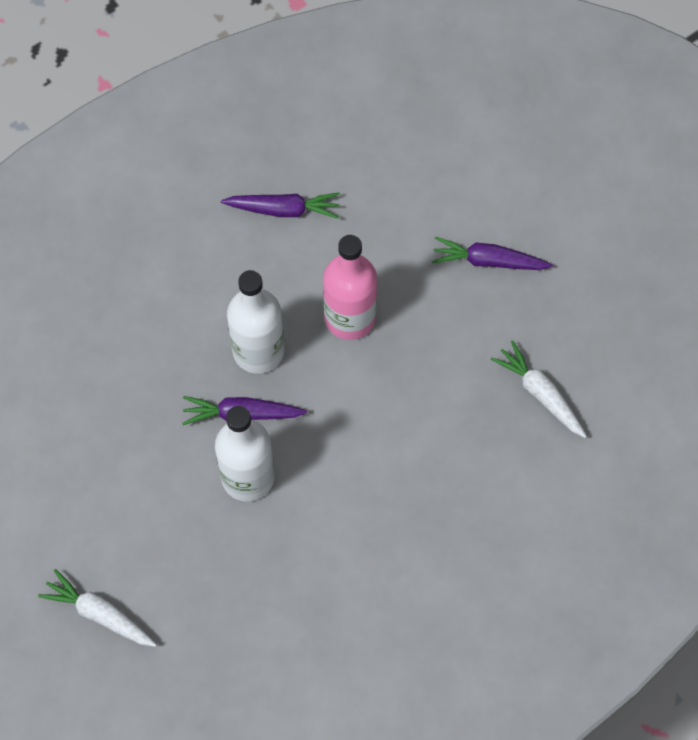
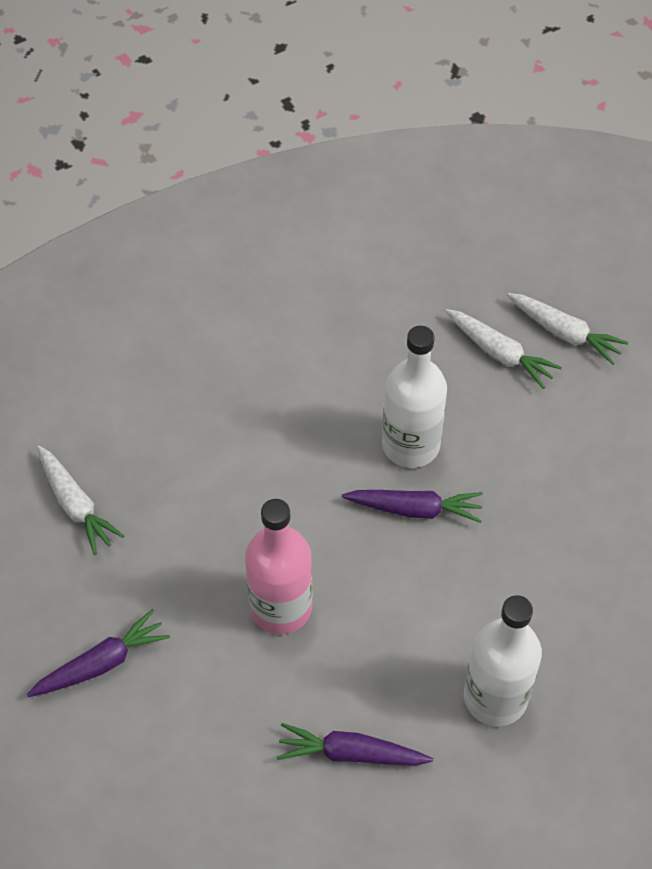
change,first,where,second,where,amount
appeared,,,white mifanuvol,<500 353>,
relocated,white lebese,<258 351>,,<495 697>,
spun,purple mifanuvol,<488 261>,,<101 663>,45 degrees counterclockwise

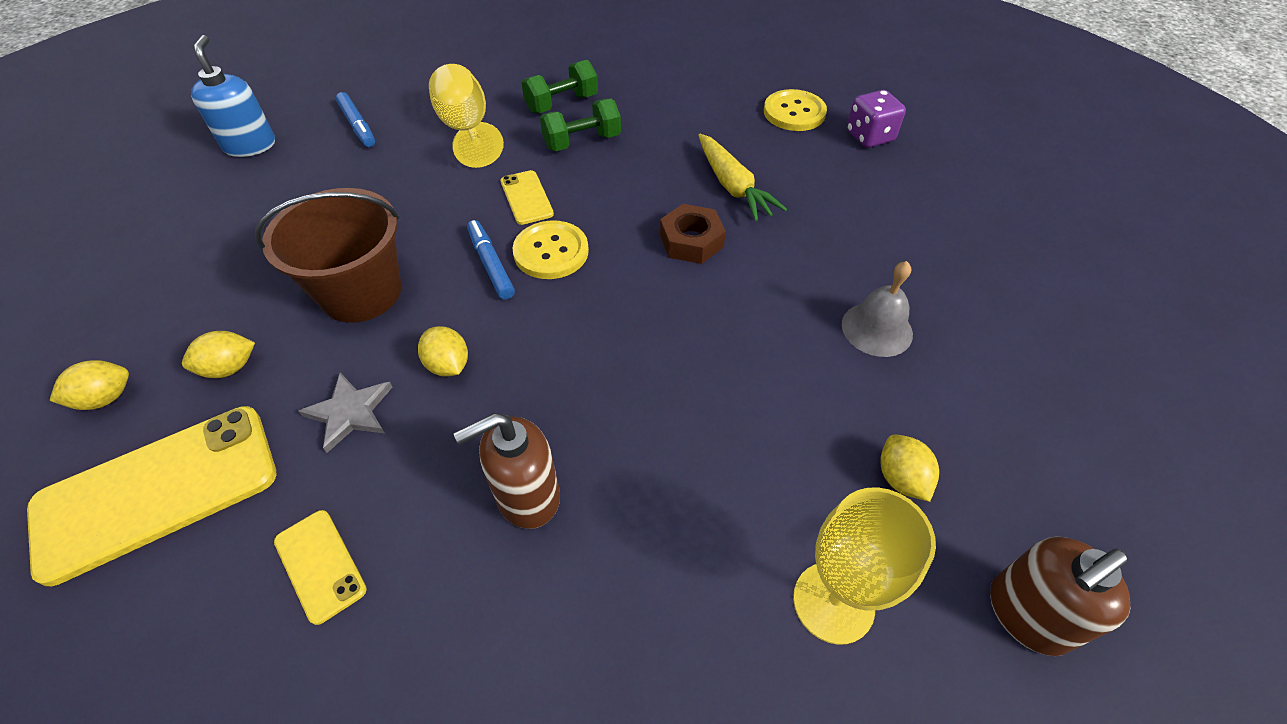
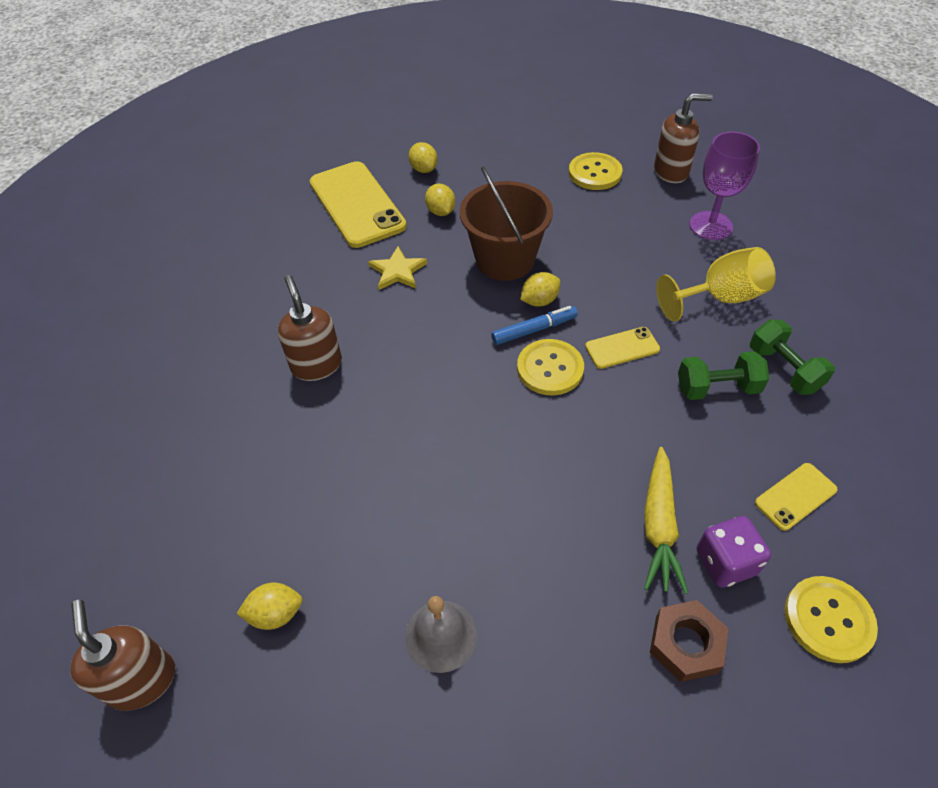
change,first,where,second,where,amount
missing,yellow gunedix,<833 602>,,,
appeared,,,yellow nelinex,<595 173>,
relocated,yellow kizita,<320 565>,,<795 496>,
relocated,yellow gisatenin,<448 365>,,<539 301>,
relocated,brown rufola,<691 241>,,<685 644>,
relocated,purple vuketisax,<869 137>,,<725 562>,
exchanged,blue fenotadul,<357 126>,purple gunedix,<711 226>,
colour,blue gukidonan,<250 145>,brown gukidonan,<671 171>,
colour,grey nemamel,<350 412>,yellow nemamel,<398 271>,
spun,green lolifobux,<582 142>,,<717 388>,75 degrees counterclockwise
spun,yellow mifanuvol,<733 186>,,<659 525>,60 degrees counterclockwise

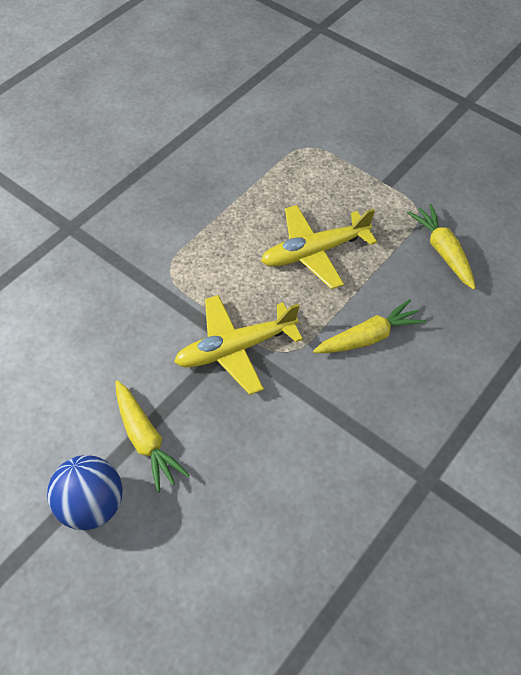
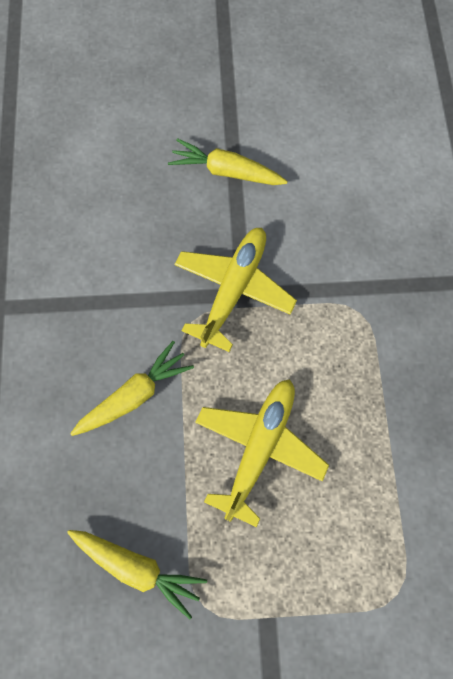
change,first,where,second,where,amount
missing,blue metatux,<91 505>,,,
spun,yellow mifanuvol,<368 337>,,<134 395>,150 degrees counterclockwise

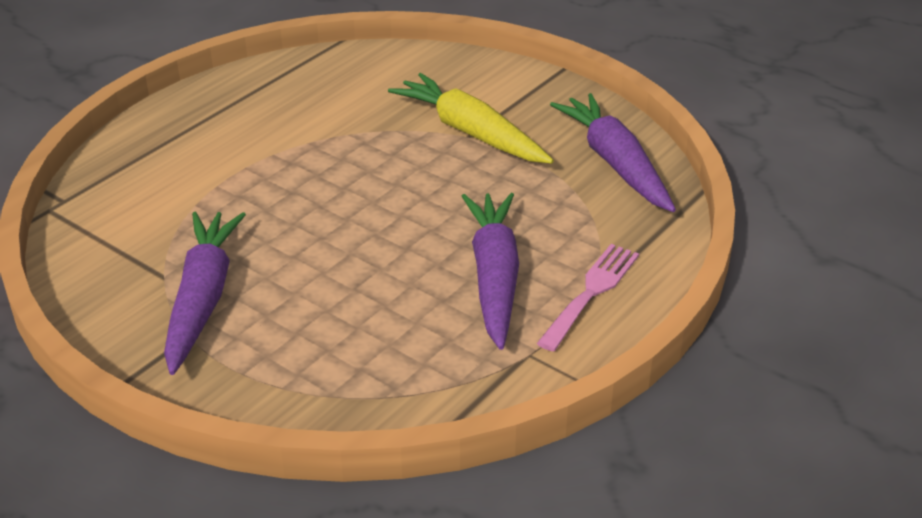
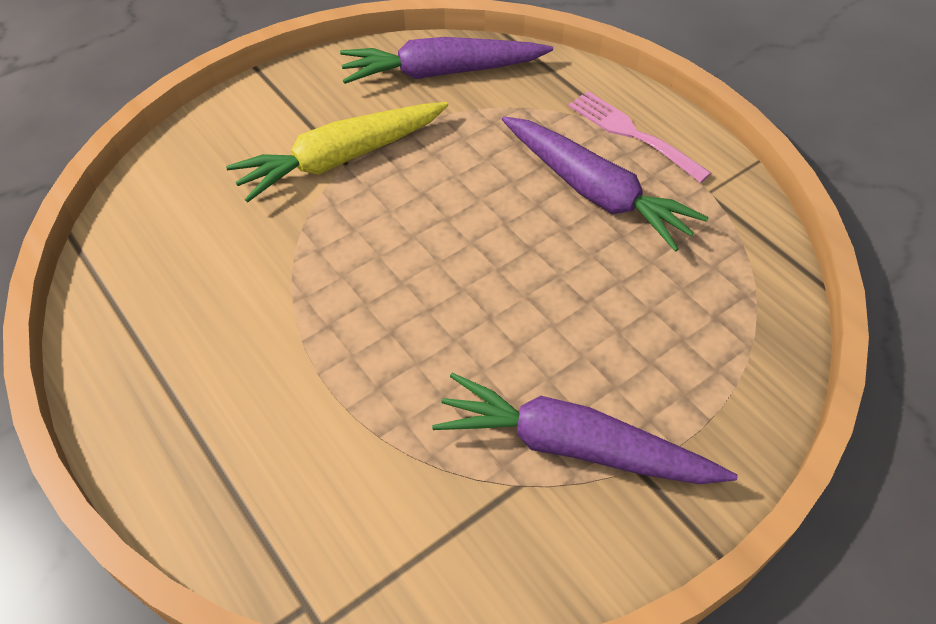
change,first,where,second,where,amount
spun,purple mifanuvol,<494 277>,,<595 192>,150 degrees counterclockwise

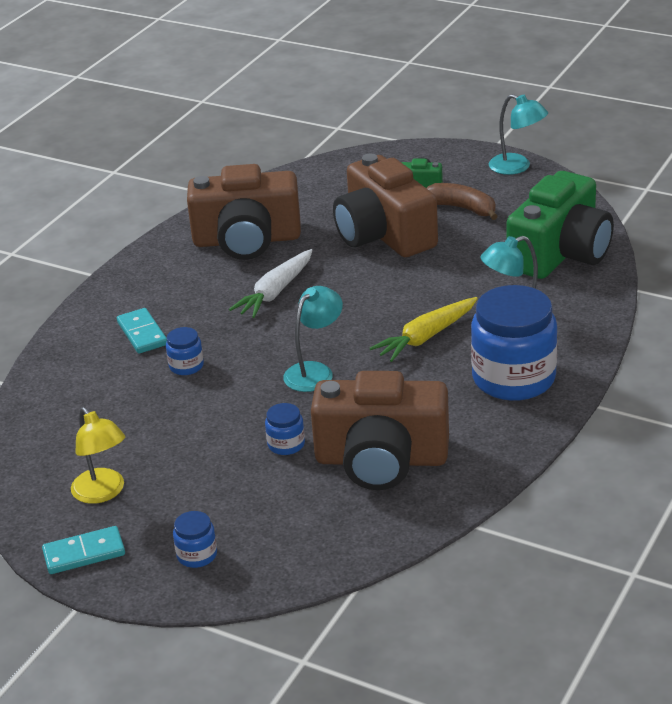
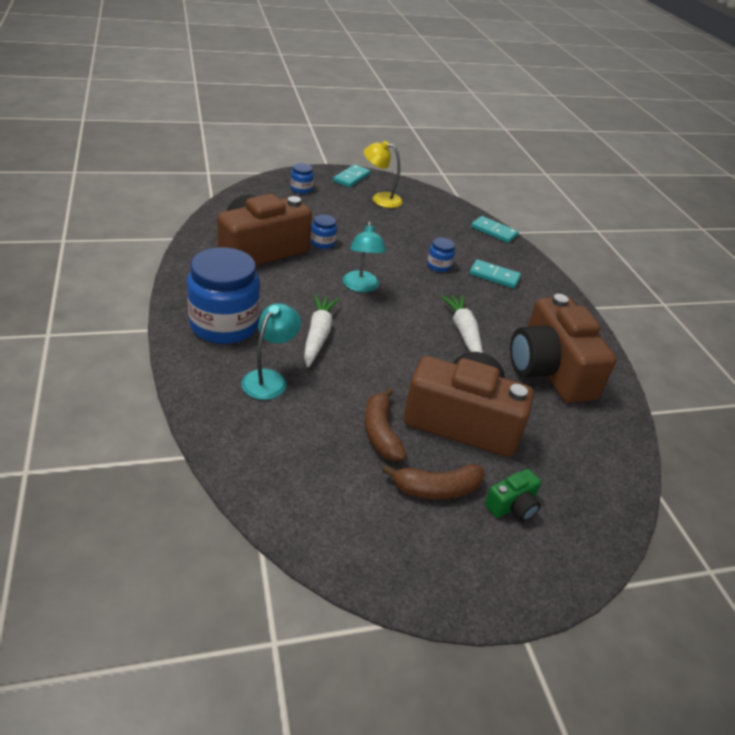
change,first,where,second,where,amount
missing,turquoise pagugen,<517 167>,,,
missing,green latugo,<560 253>,,,
appeared,,,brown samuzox,<381 433>,
appeared,,,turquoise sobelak,<494 231>,
colour,yellow mifanuvol,<426 337>,white mifanuvol,<318 335>,
spun,brown latugo,<247 240>,,<550 370>,60 degrees counterclockwise

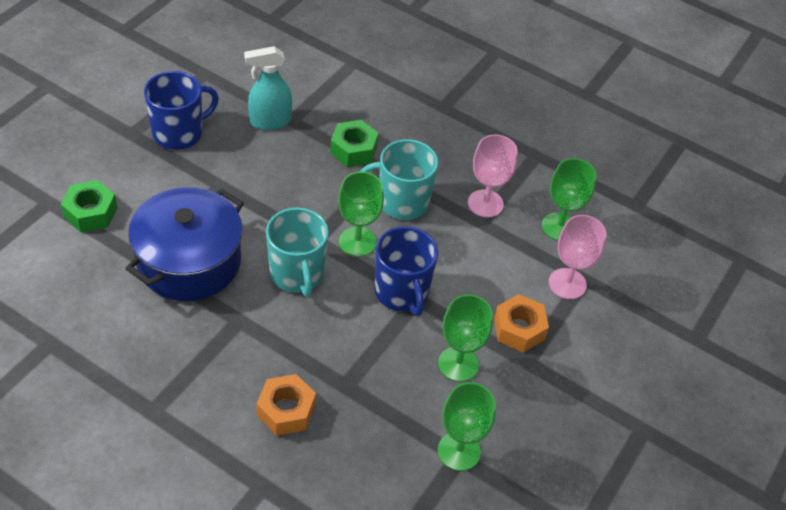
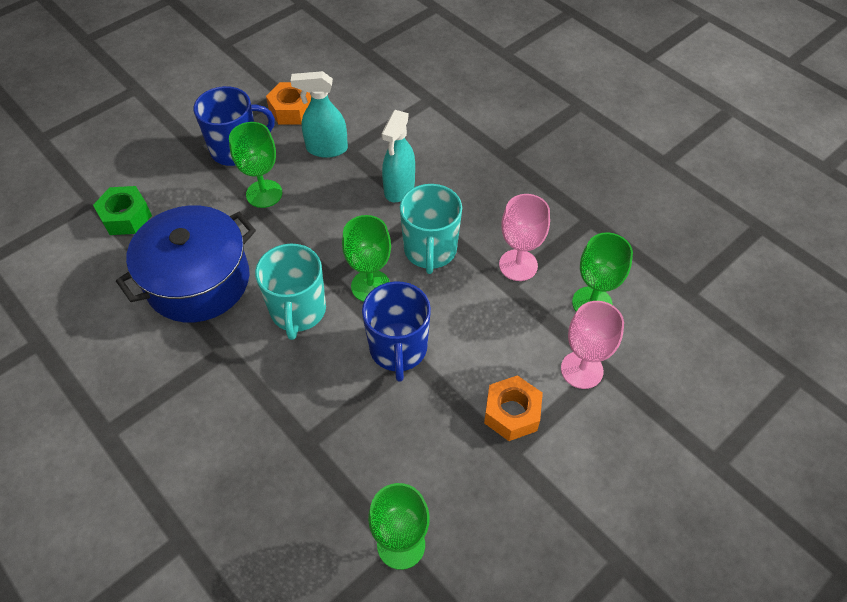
change,first,where,second,where,amount
relocated,orange rufola,<286 410>,,<292 110>,
relocated,green gunedix,<458 364>,,<264 194>,
exchanged,green rufola,<353 150>,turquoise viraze,<399 188>,
spun,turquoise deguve,<401 202>,,<430 250>,105 degrees counterclockwise

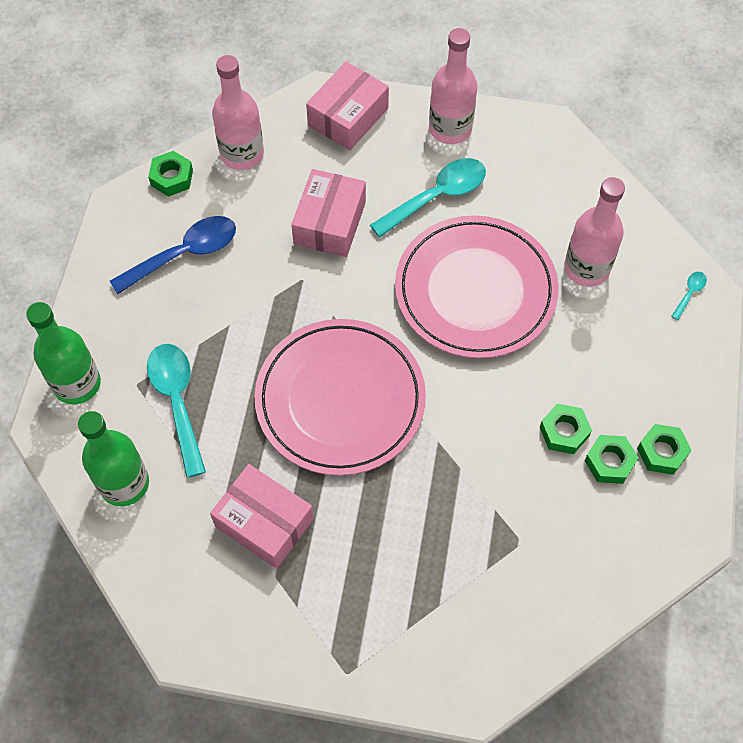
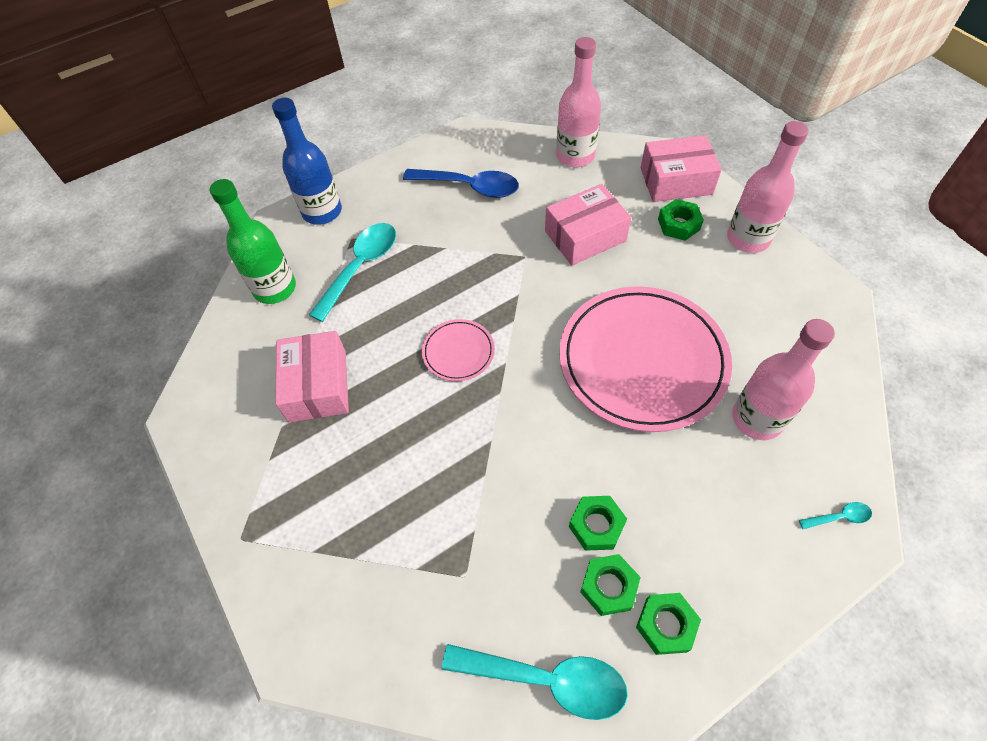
change,first,where,second,where,amount
relocated,green rufola,<172 177>,,<678 224>,
relocated,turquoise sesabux,<437 196>,,<547 679>,
colour,green lebese,<77 384>,blue lebese,<322 212>,
size,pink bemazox,<340 399>,,<458 352>,x0.44

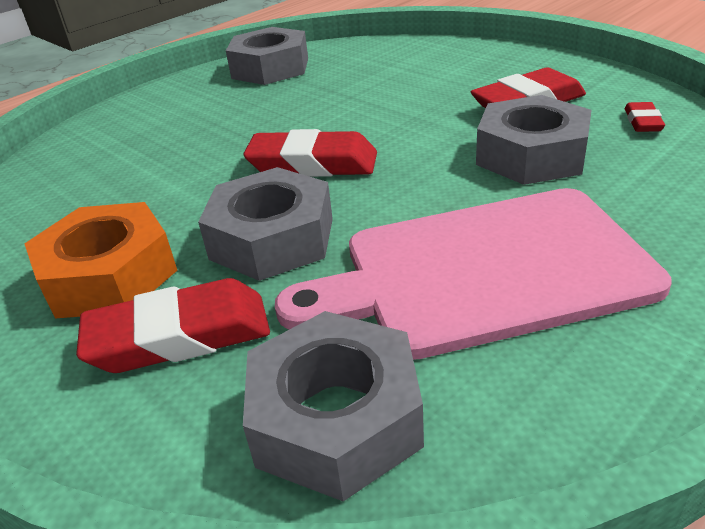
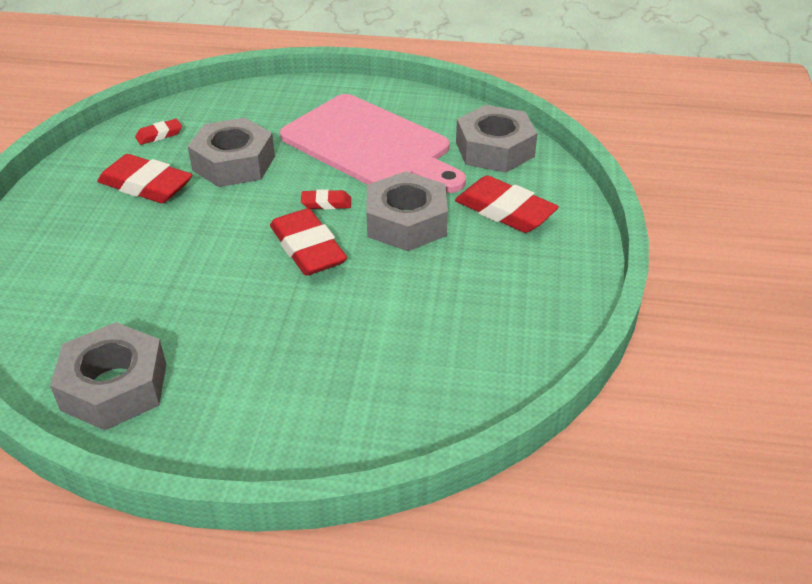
change,first,where,second,where,amount
missing,orange rufola,<109 275>,,,
appeared,,,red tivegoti,<326 203>,

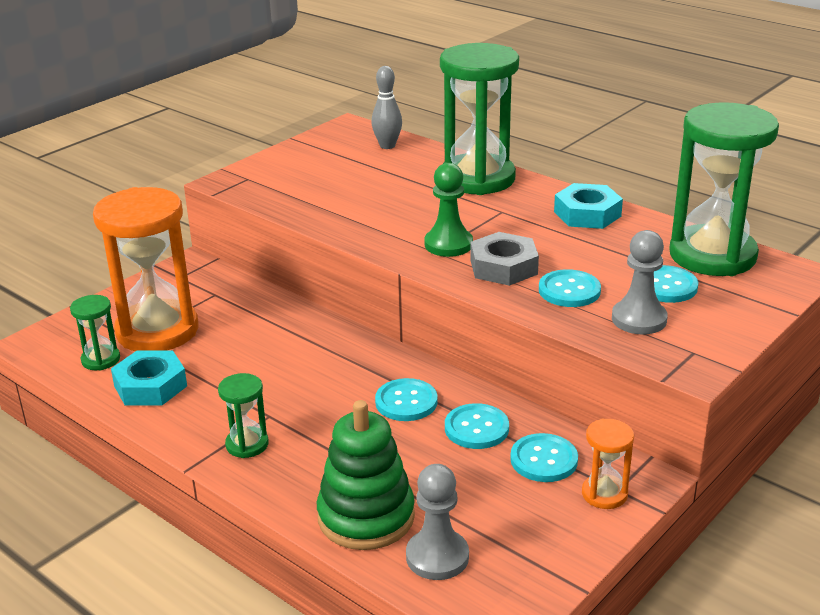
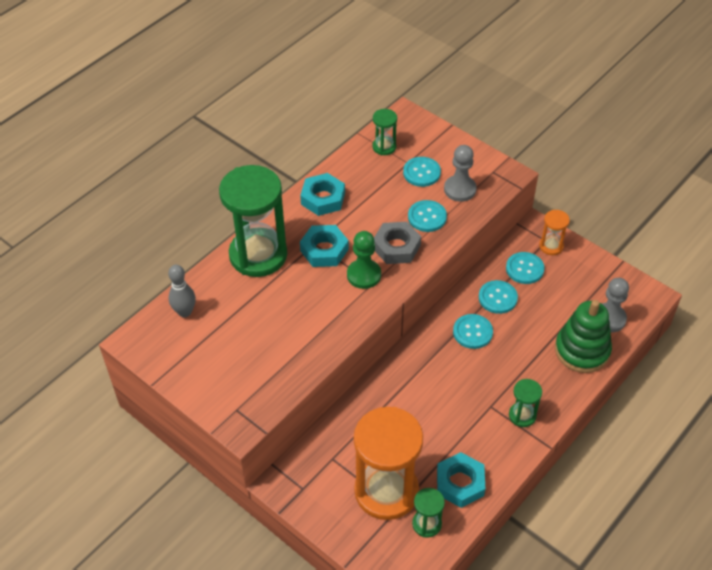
change,first,where,second,where,amount
appeared,,,turquoise rufola,<324 250>,
size,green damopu,<712 255>,,<384 147>,x0.45

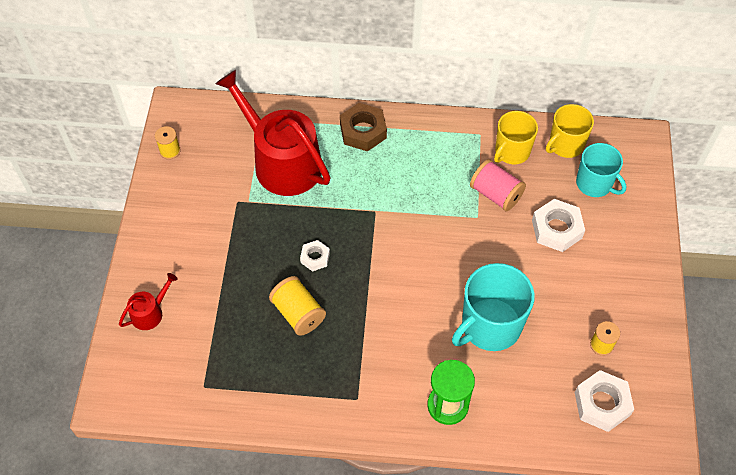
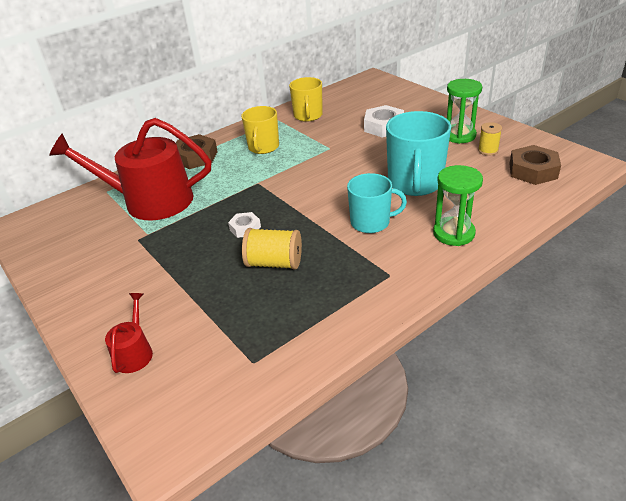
change,first,where,second,where,amount
missing,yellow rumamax,<170 151>,,,
missing,pink rumamax,<495 194>,,,
appeared,,,green damopu,<459 135>,
relocated,yellow deguve,<565 145>,,<263 147>,
relocated,turquoise deguve,<595 184>,,<371 222>,
colour,white rufola,<602 404>,brown rufola,<533 171>,

